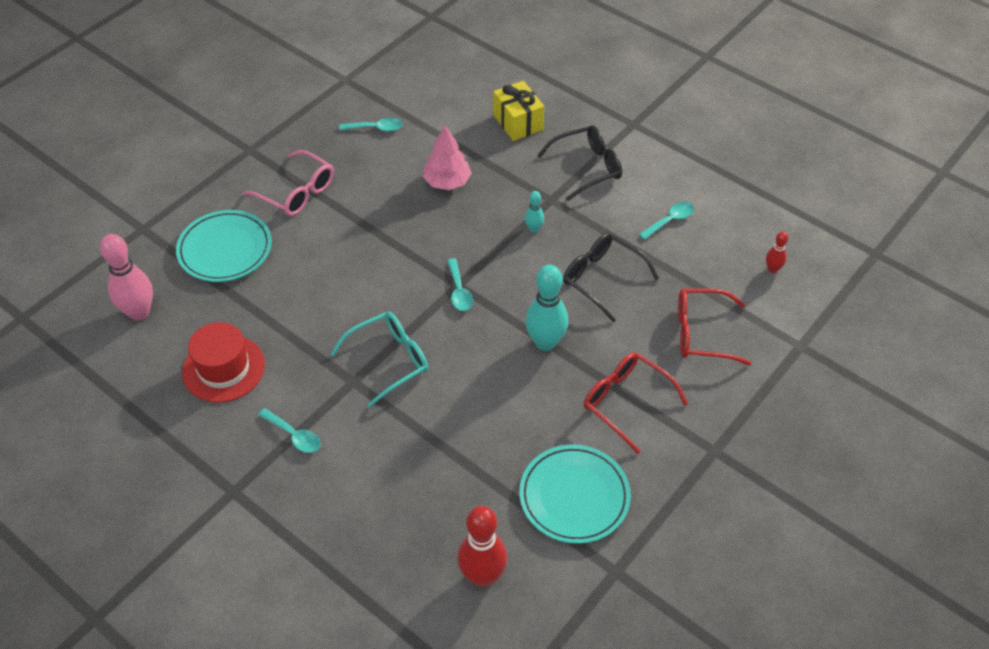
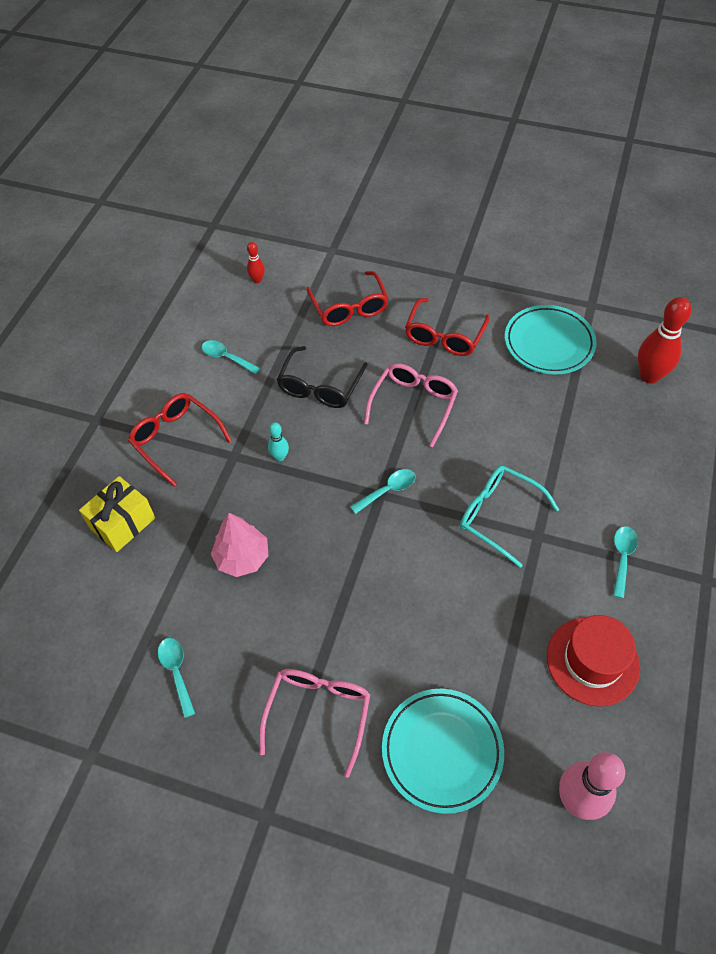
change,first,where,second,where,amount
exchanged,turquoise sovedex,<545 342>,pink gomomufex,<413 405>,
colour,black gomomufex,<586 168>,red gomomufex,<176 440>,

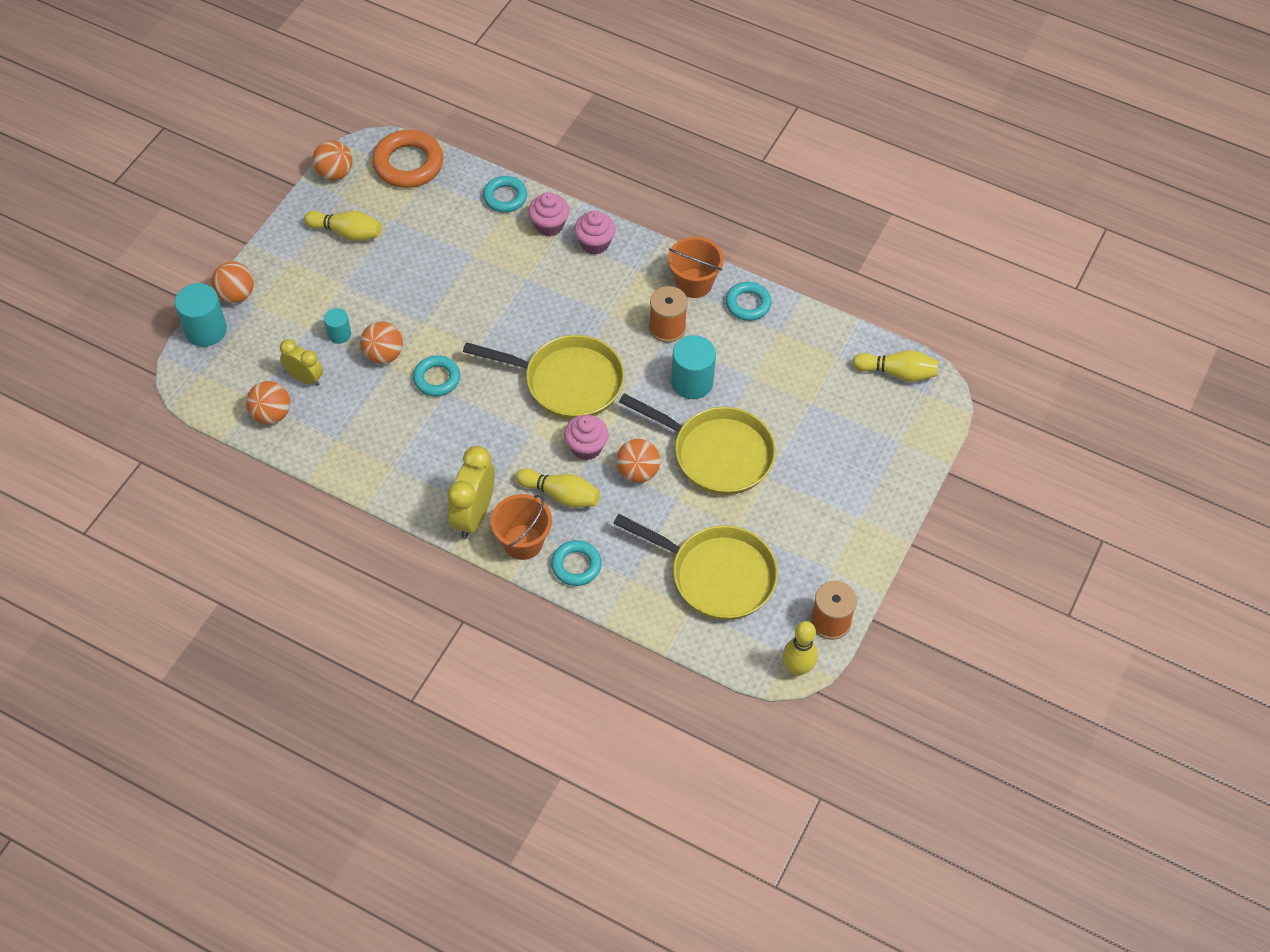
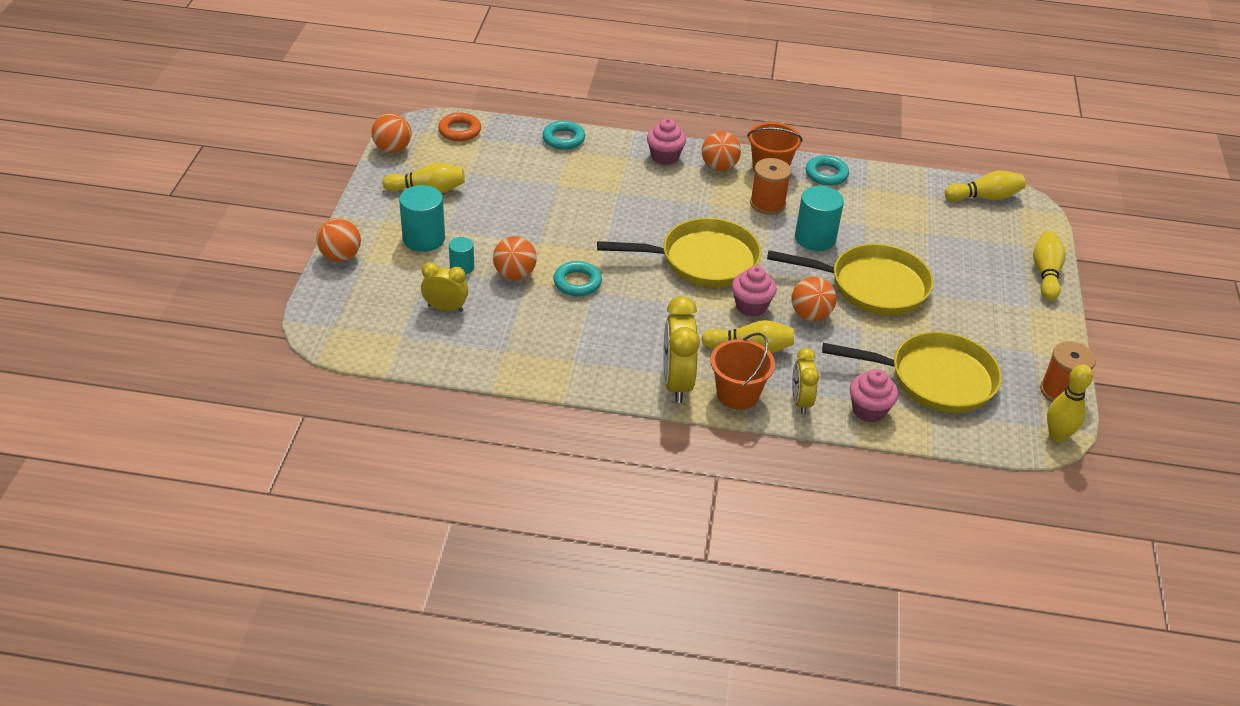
change,first,where,second,where,amount
appeared,,,yellow sovedex,<1046 274>,
relocated,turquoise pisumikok,<206 330>,,<424 239>,
relocated,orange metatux,<271 414>,,<719 167>,
relocated,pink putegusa,<549 225>,,<869 410>,
exchanged,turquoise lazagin,<576 565>,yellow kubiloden,<800 401>,
size,orange lazagin,<408 164>,,<459 131>,x0.62

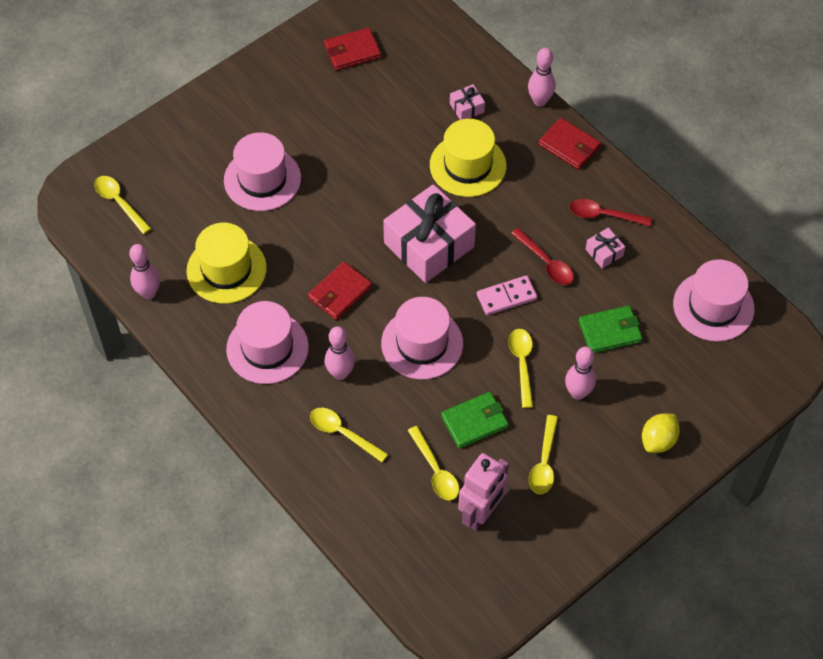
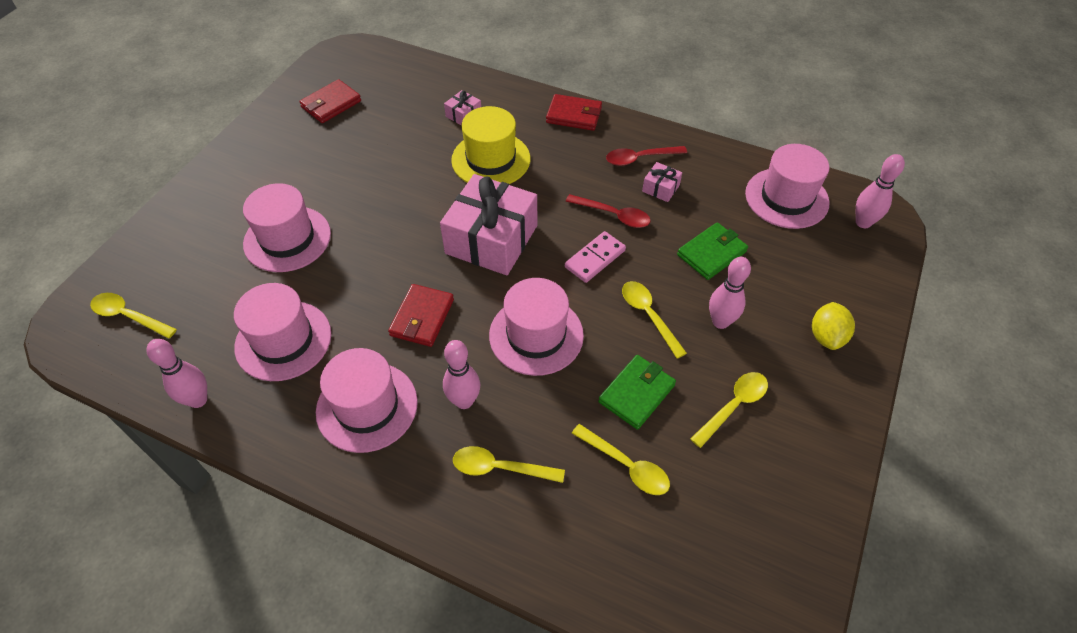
change,first,where,second,where,amount
missing,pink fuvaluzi,<481 513>,,,
relocated,pink sovedex,<540 101>,,<863 222>,
colour,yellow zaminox,<226 269>,pink zaminox,<283 340>,
spun,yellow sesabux,<544 462>,,<733 406>,120 degrees counterclockwise

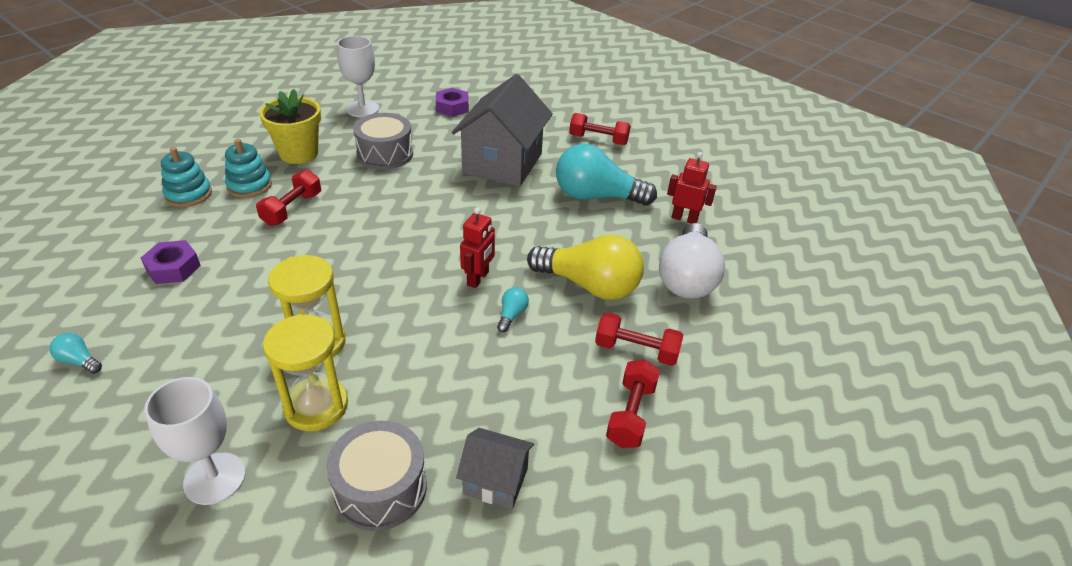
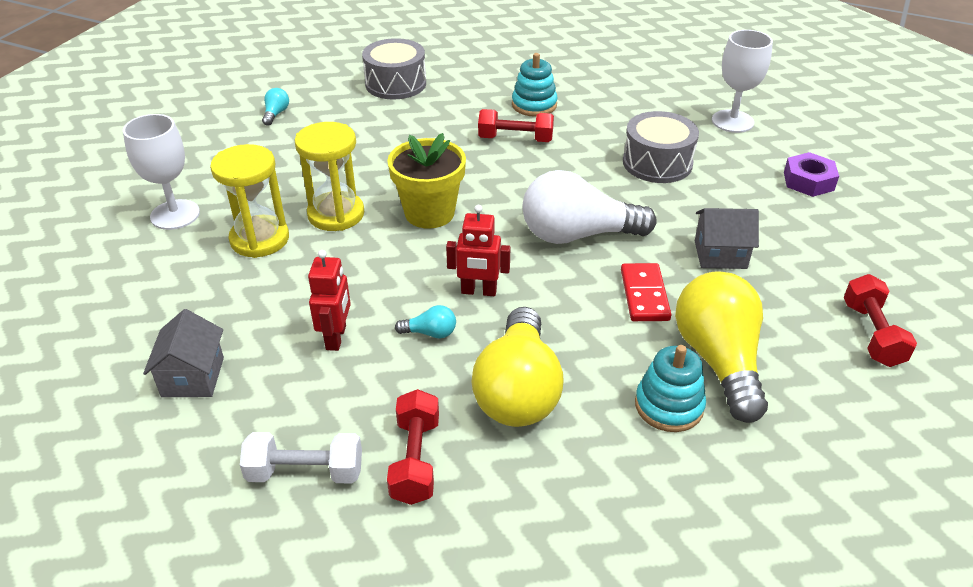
change,first,where,second,where,amount
missing,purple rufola,<173 268>,,,
appeared,,,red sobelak,<644 295>,
relocated,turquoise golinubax,<188 194>,,<669 406>,
relocated,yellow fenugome,<299 153>,,<429 213>,
relocated,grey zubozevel,<380 488>,,<395 84>,
relocated,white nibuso,<687 278>,,<577 235>,
relocated,red fuvaluzi,<684 218>,,<336 337>,
colour,turquoise nibuso,<596 196>,yellow nibuso,<718 360>,
colour,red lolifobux,<631 414>,white lolifobux,<305 472>,
size,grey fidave,<502 163>,,<720 254>,x0.50

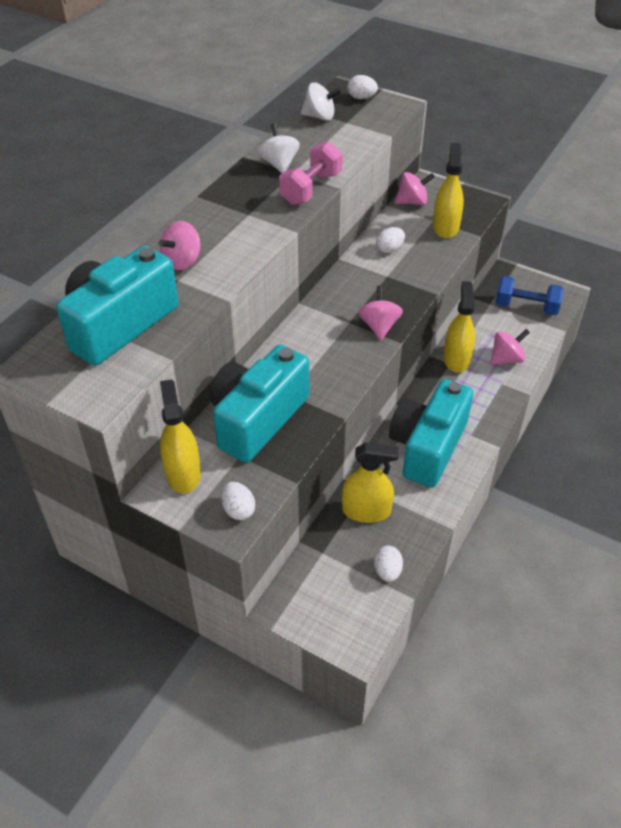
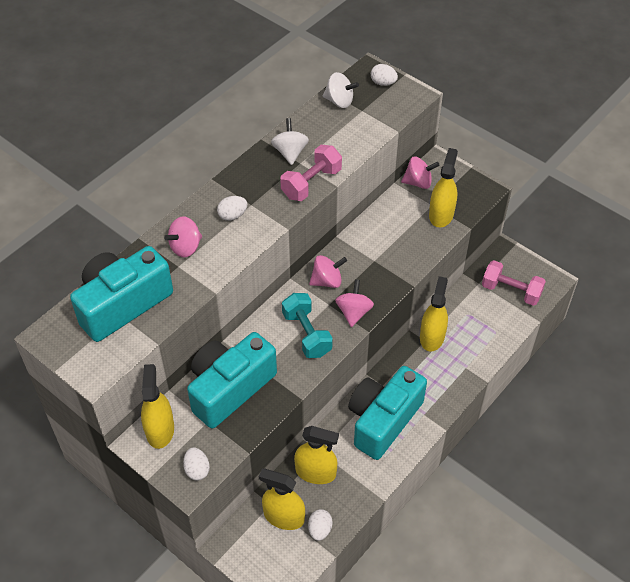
change,first,where,second,where,amount
appeared,,,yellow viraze,<284 516>,
appeared,,,turquoise lolifobux,<307 334>,
relocated,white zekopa,<389 249>,,<232 215>,
relocated,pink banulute,<506 359>,,<327 281>,
colour,blue lolifobux,<526 307>,pink lolifobux,<511 291>,

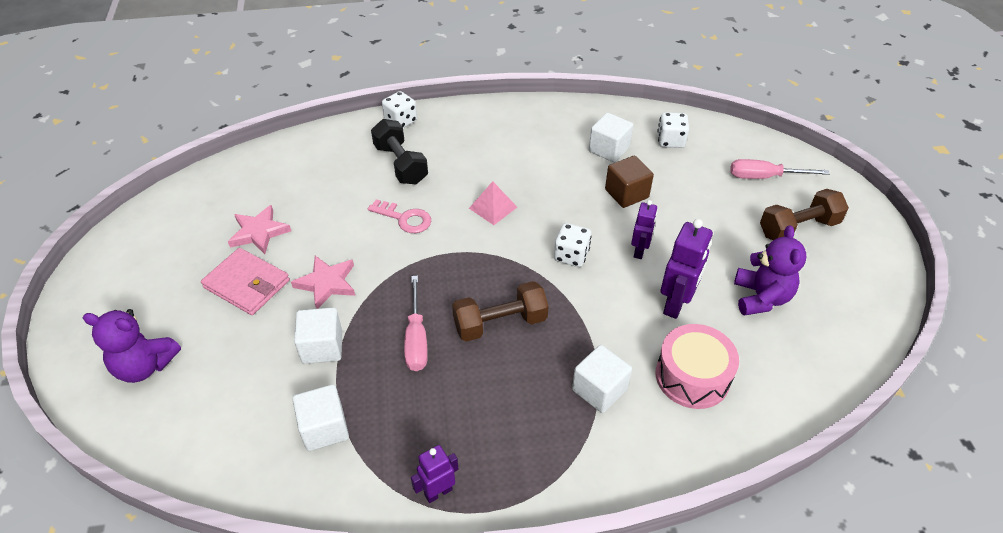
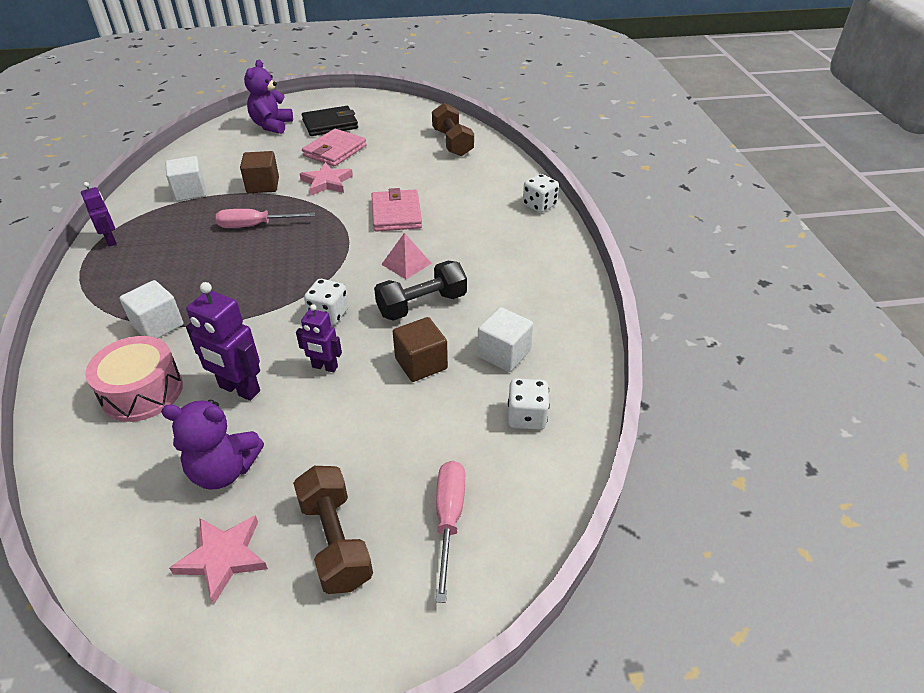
change,first,where,second,where,amount
appeared,,,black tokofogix,<330 124>,
relocated,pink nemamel,<259 232>,,<223 557>,
relocated,black lolifobux,<400 164>,,<422 305>,
relocated,brown lolifobux,<500 323>,,<452 143>,
exchanged,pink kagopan,<404 218>,pink tokofogix,<396 214>,
colour,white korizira,<322 347>,brown korizira,<263 185>,

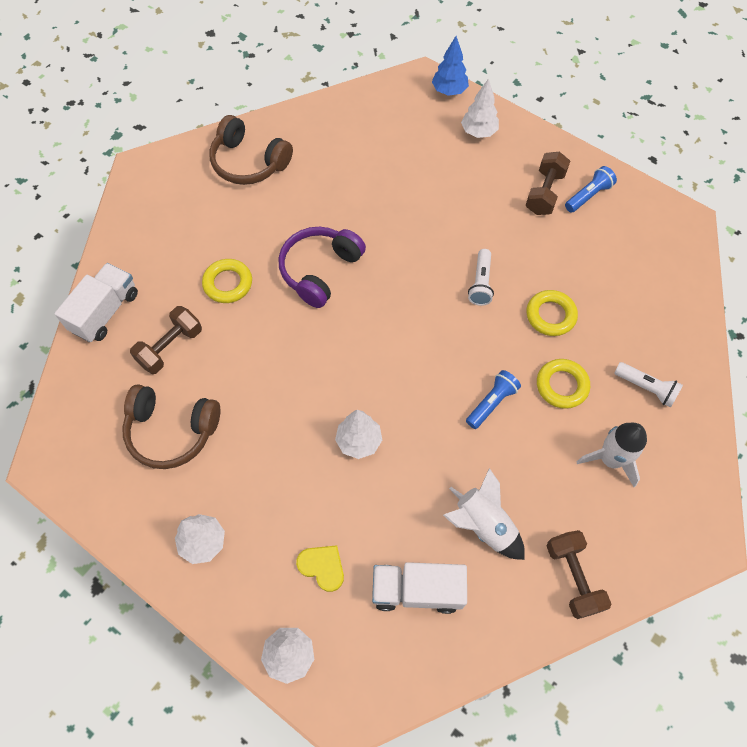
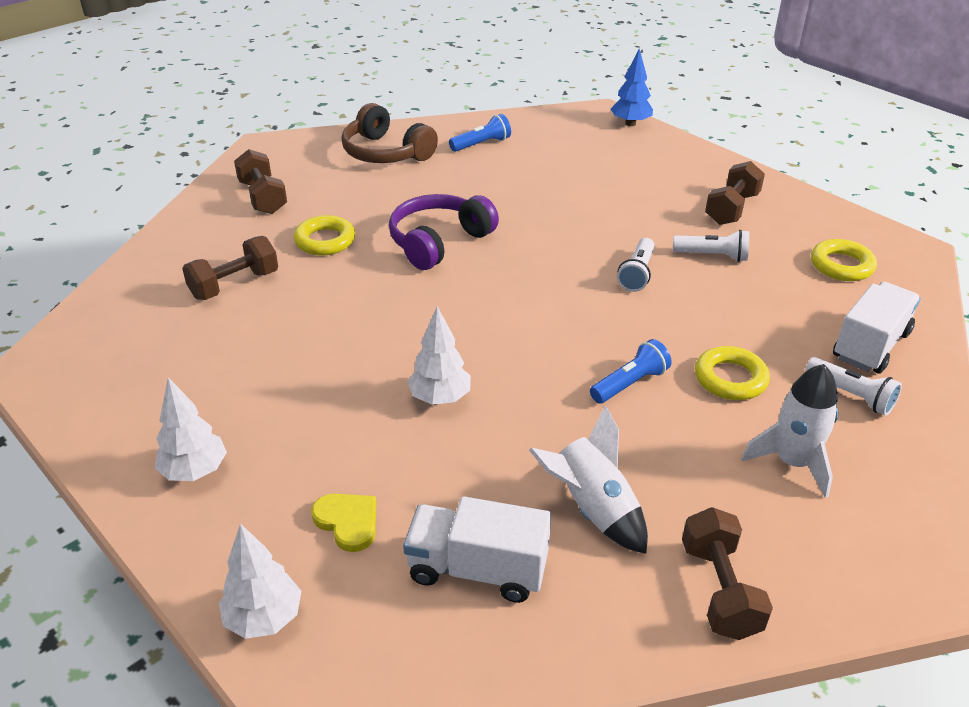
change,first,where,second,where,amount
missing,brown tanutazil,<172 431>,,,
missing,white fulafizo,<478 132>,,,
appeared,,,brown lolifobux,<263 197>,
appeared,,,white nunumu,<712 256>,
relocated,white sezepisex,<105 312>,,<870 345>,
relocated,yellow lazagin,<550 315>,,<841 265>,
relocated,blue nunumu,<588 195>,,<481 144>,

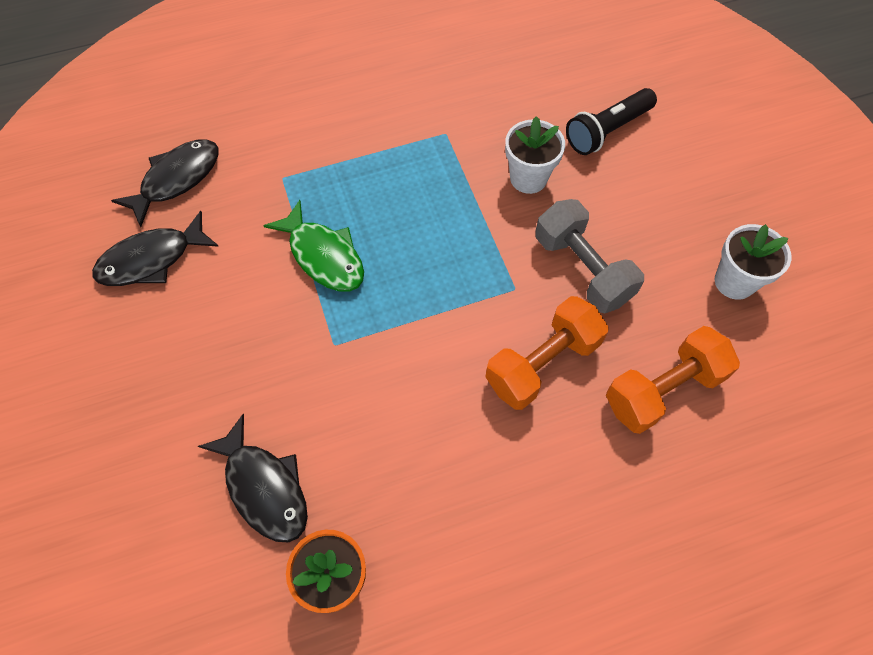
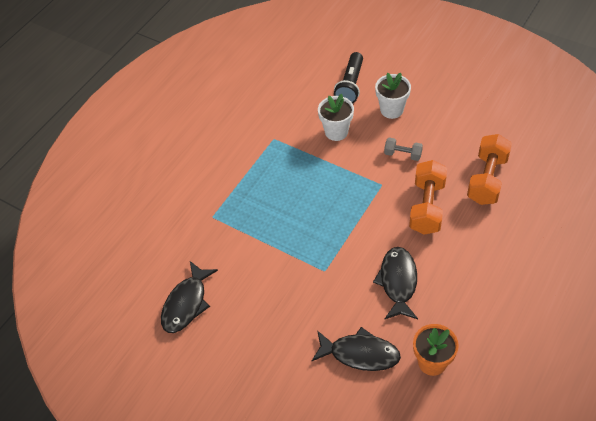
change,first,where,second,where,amount
missing,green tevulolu,<323 256>,,,
relocated,black tevulolu,<176 179>,,<398 282>,
relocated,white fenugome,<734 282>,,<391 110>,
size,grey lolifobux,<582 269>,,<402 154>,x0.54

